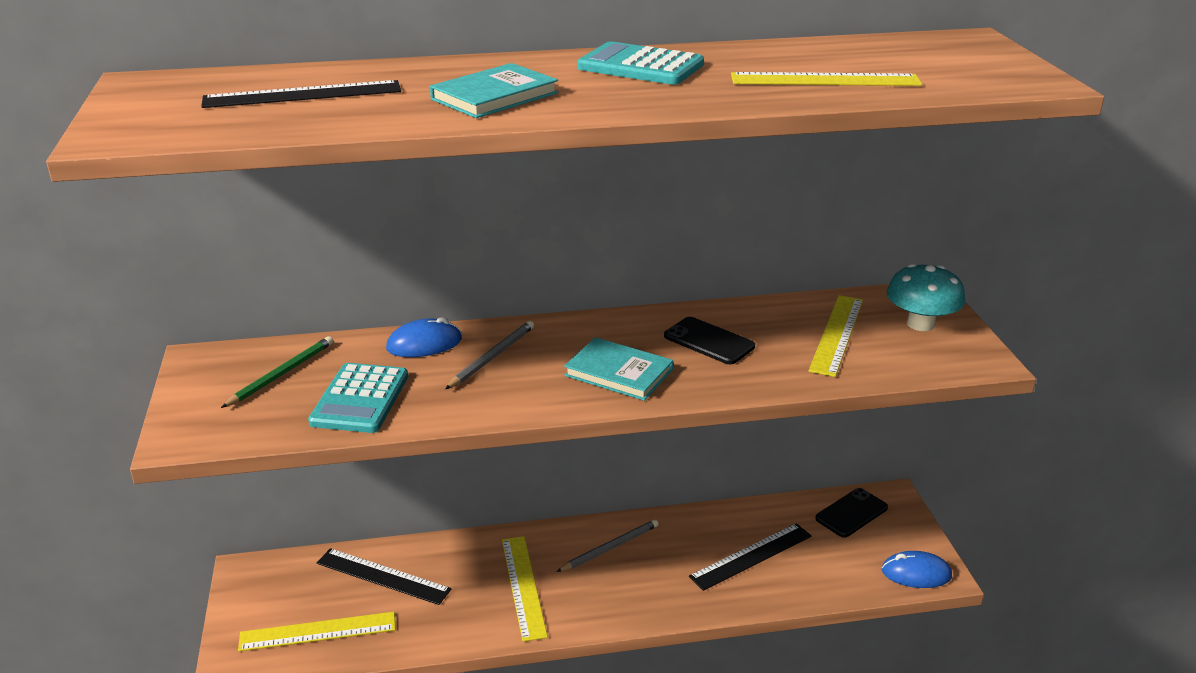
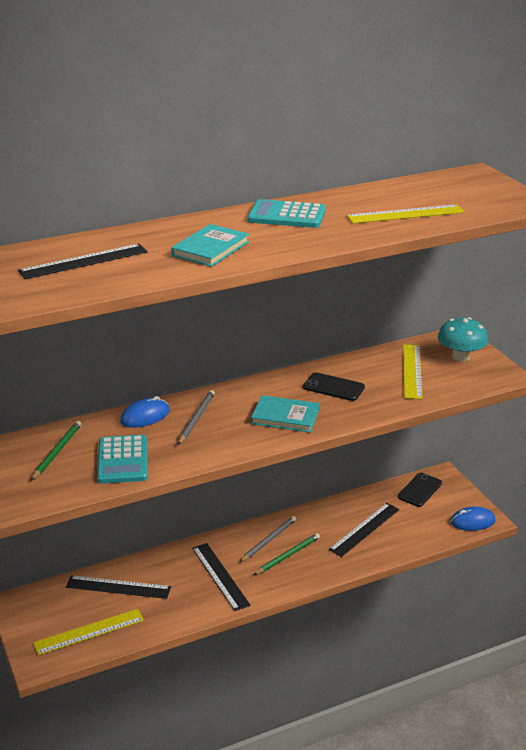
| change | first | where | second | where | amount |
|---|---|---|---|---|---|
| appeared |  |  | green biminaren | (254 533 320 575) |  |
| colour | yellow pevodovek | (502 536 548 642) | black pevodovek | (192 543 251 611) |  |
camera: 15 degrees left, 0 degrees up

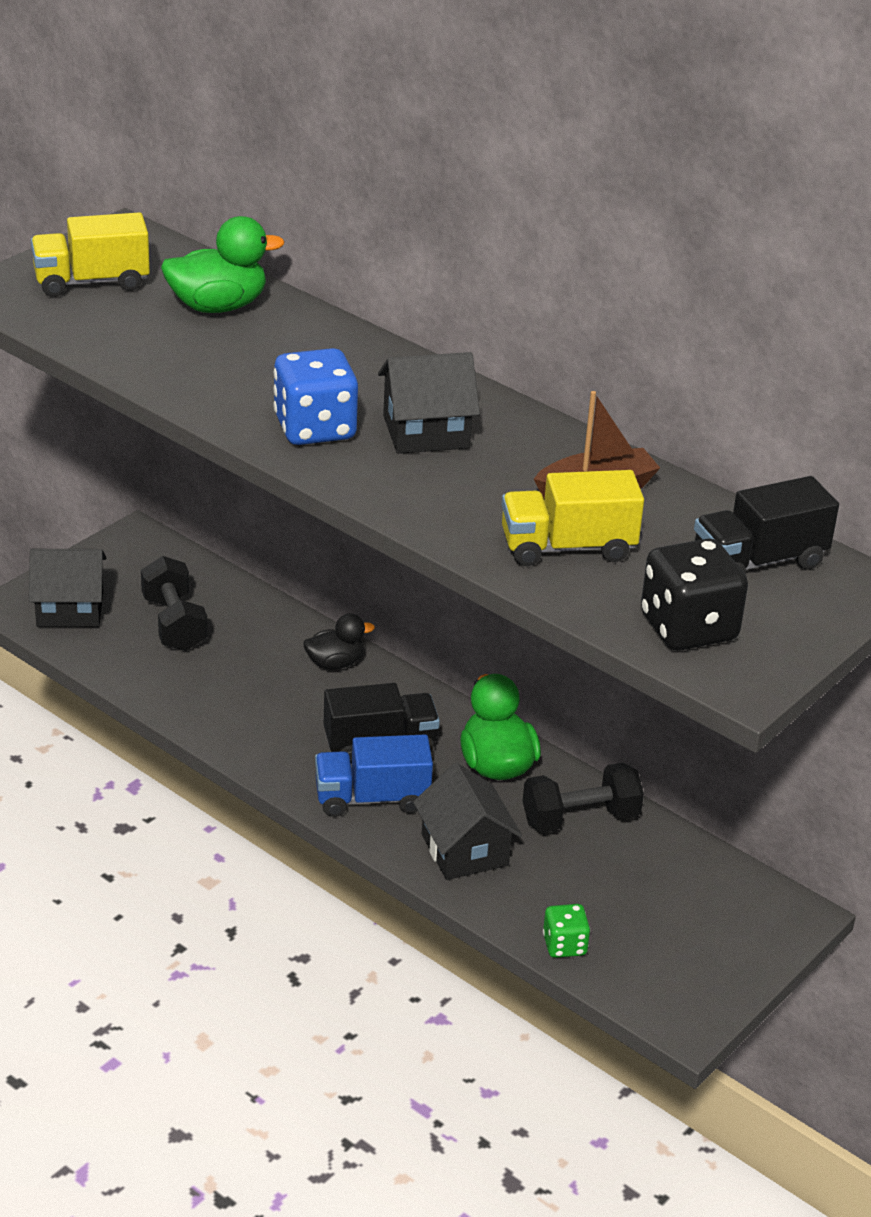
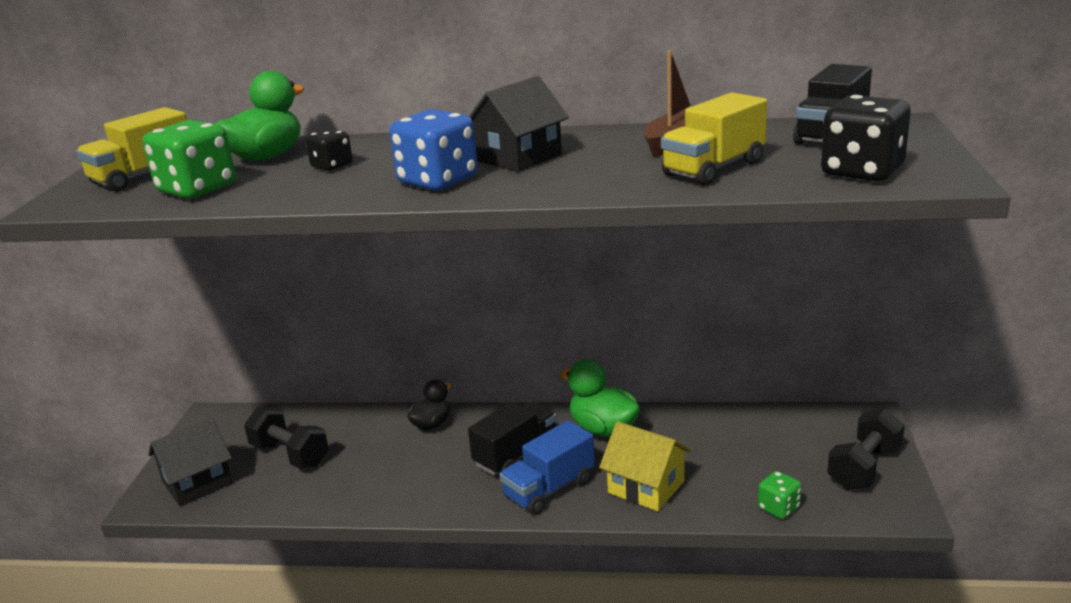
| change | first | where | second | where | amount |
|---|---|---|---|---|---|
| appeared |  |  | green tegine | (143 120 236 199) |  |
| appeared |  |  | black tegine | (305 128 353 171) |  |
| relocated | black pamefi | (523 763 644 833) |  | (827 408 905 490) |  |
| colour | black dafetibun | (413 763 522 880) | yellow dafetibun | (599 421 692 511) |  |
camera: 30 degrees left, 10 degrees down

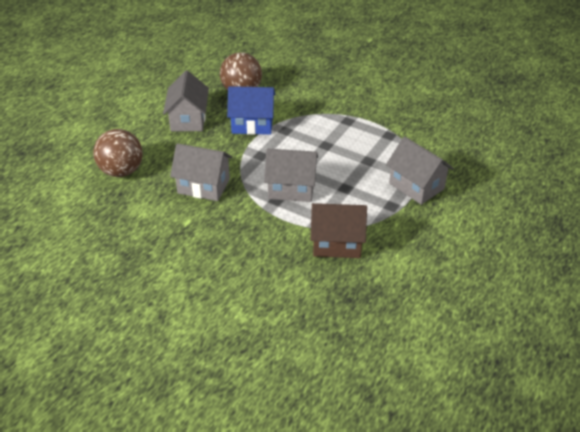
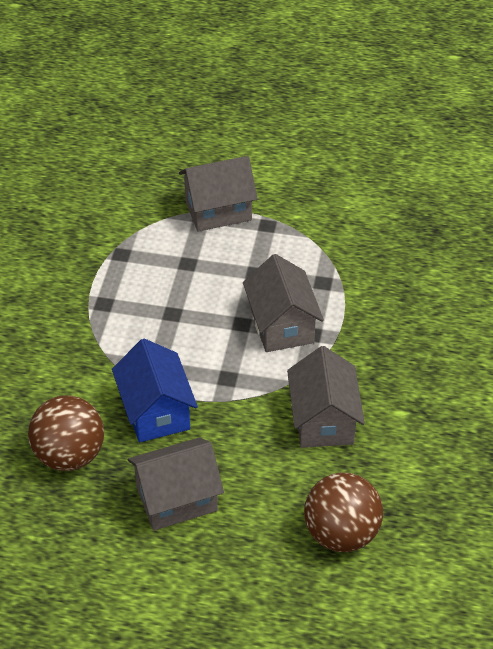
| change | first | where | second | where | amount |
|---|---|---|---|---|---|
| missing | brown dafetibun | (310 203 367 258) |  |  |  |
| spun | grey dafetibun | (386 136 454 205) |  | (179 156 258 232) | 45 degrees clockwise |
camera: 110 degrees left, 5 degrees up

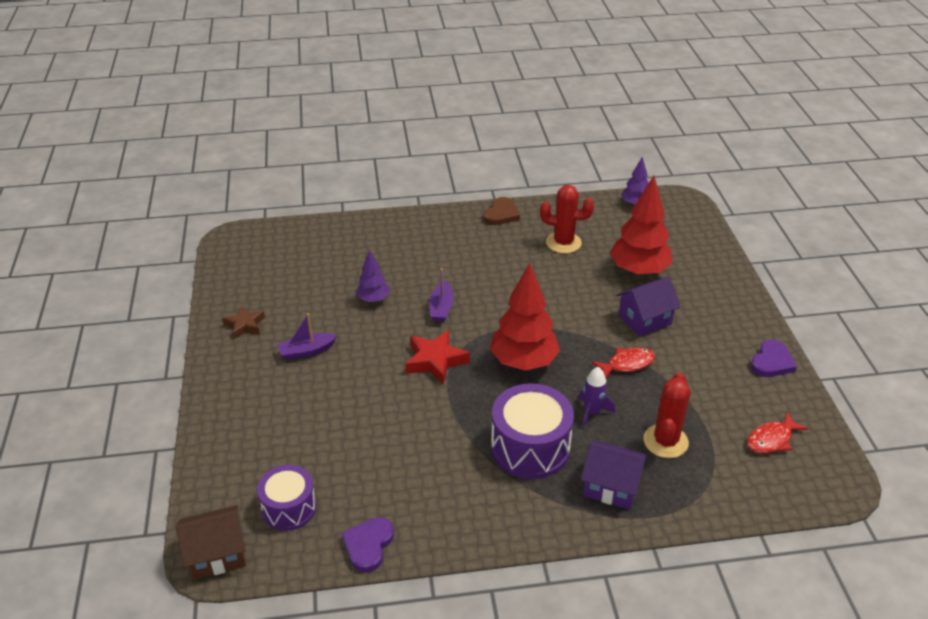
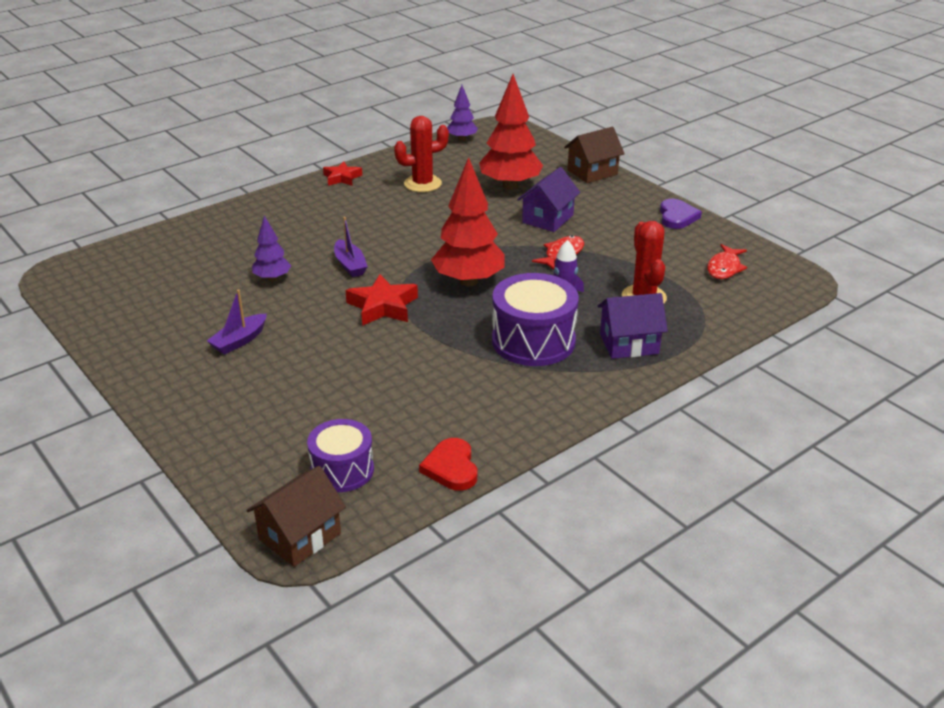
| change | first | where | second | where | amount |
|---|---|---|---|---|---|
| missing | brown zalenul | (222 306 265 339) |  |  |  |
| appeared |  |  | brown dafetibun | (564 127 625 183) |  |
| exchanged | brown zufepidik | (483 197 520 225) | red zalenul | (323 161 362 186) |  |
| colour | purple zufepidik | (341 517 394 573) | red zufepidik | (419 438 477 491) |  |
camera: 30 degrees left, 5 degrees down

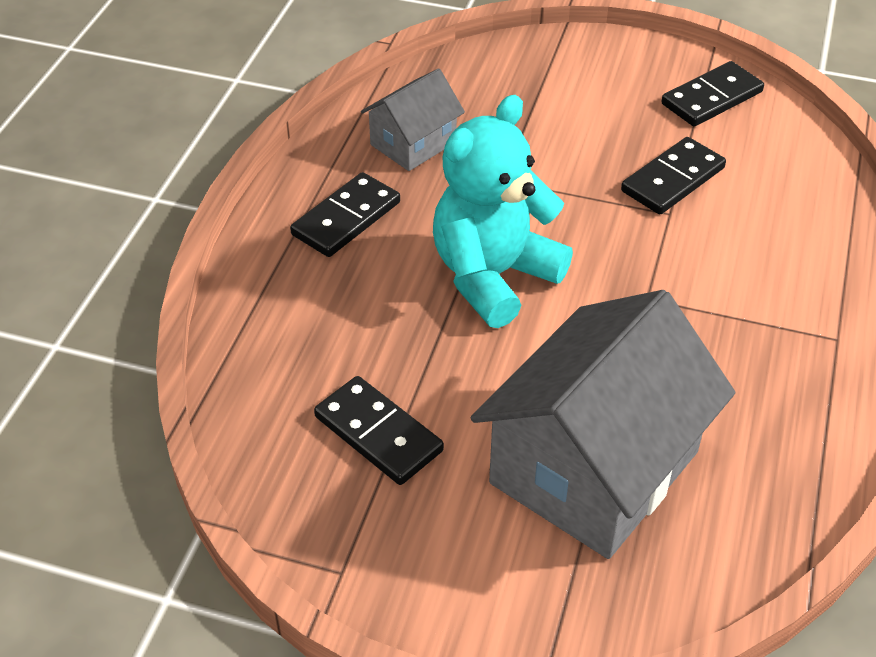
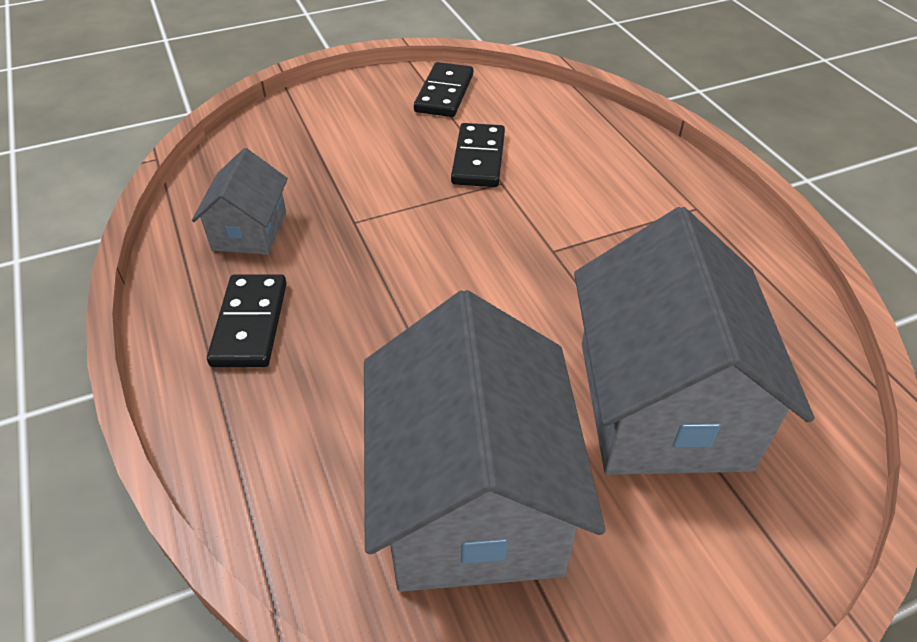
| change | first | where | second | where | amount |
|---|---|---|---|---|---|
| missing | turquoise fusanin | (433 95 573 328) |  |  |  |
| exchanged | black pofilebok | (314 376 444 485) | grey dafetibun | (364 290 605 592) |  |
camera: 40 degrees left, 0 degrees up

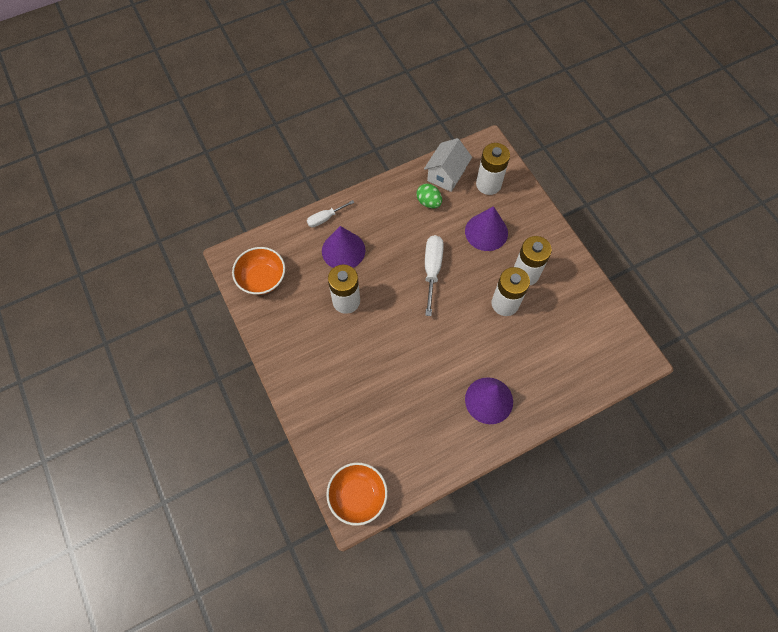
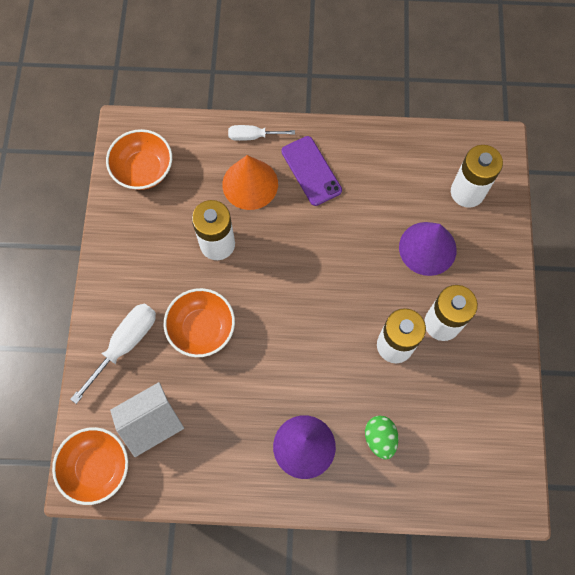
| change | first | where | second | where | amount |
|---|---|---|---|---|---|
| appeared |  |  | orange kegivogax | (164 288 235 357) |  |
| appeared |  |  | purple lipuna | (281 136 342 206) |  |
| relocated | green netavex | (417 184 442 208) |  | (365 416 399 459) |  |
| relocated | white dafetibun | (424 138 472 192) |  | (110 382 184 457) |  |
| relocated | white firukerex | (425 235 444 316) |  | (70 304 156 404) |  |
| colour | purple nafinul | (322 226 365 268) | orange nafinul | (222 155 278 210) |  |
camera: 30 degrees right, 5 degrees up

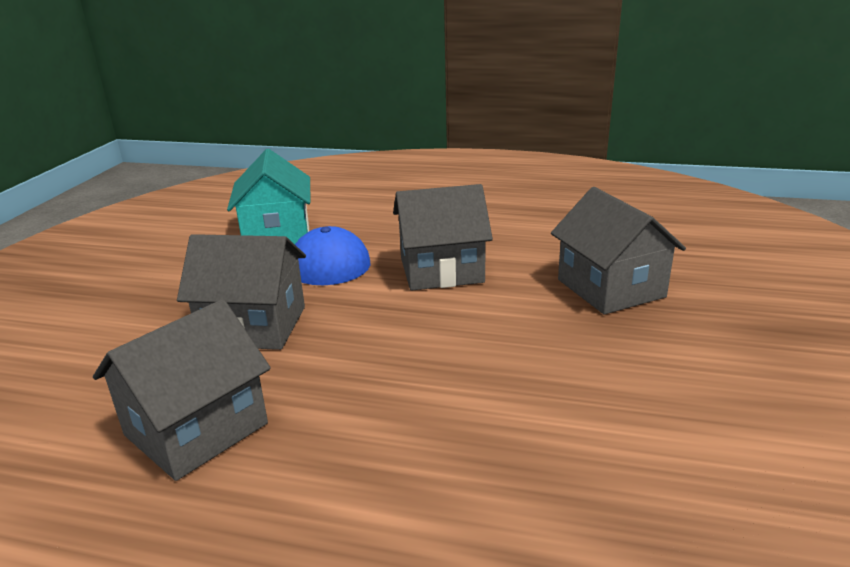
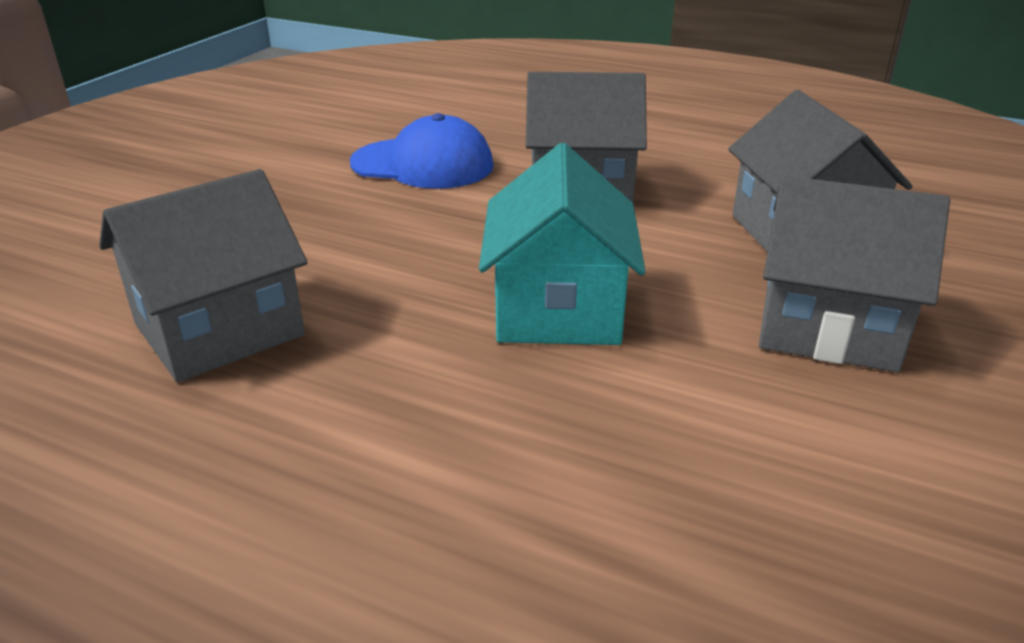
| change | first | where | second | where | amount |
|---|---|---|---|---|---|
| relocated | grey dafetibun | (177 234 306 350) |  | (759 176 950 372) |  |
| relocated | turquoise dafetibun | (227 149 311 244) |  | (479 143 646 345) |  |
camera: 10 degrees right, 5 degrees up

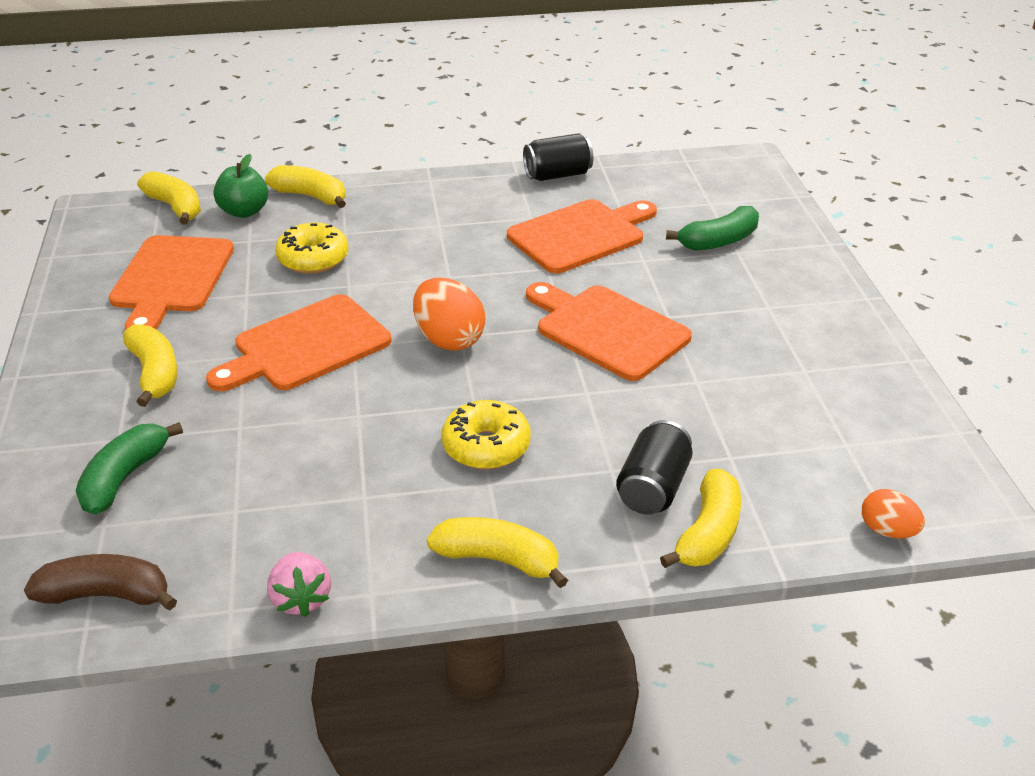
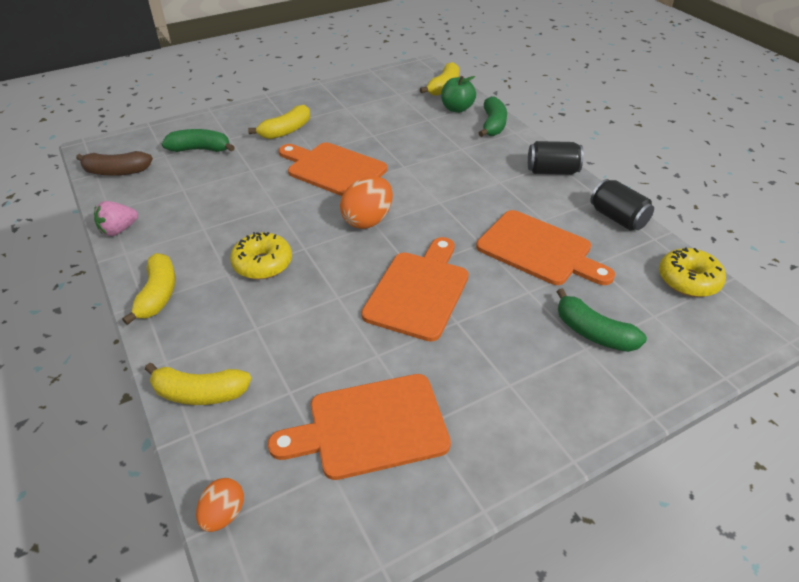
| change | first | where | second | where | amount |
|---|---|---|---|---|---|
| relocated | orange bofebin | (109 235 234 330) |  | (268 374 451 480) |  |
| relocated | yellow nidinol | (275 222 348 274) |  | (659 247 726 297) |  |
| relocated | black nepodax | (616 420 693 515) |  | (528 141 584 175) |  |
| colour | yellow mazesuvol | (265 165 346 208) | green mazesuvol | (479 96 507 137) |  |
| spun | brown mazesuvol | (24 554 177 611) |  | (76 151 153 176) | 105 degrees clockwise |
camera: 70 degrees right, 5 degrees up

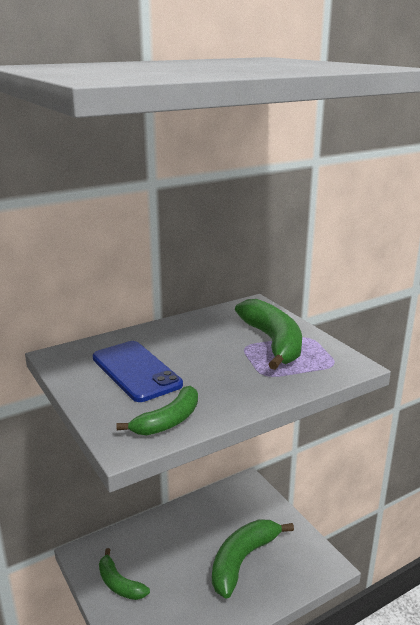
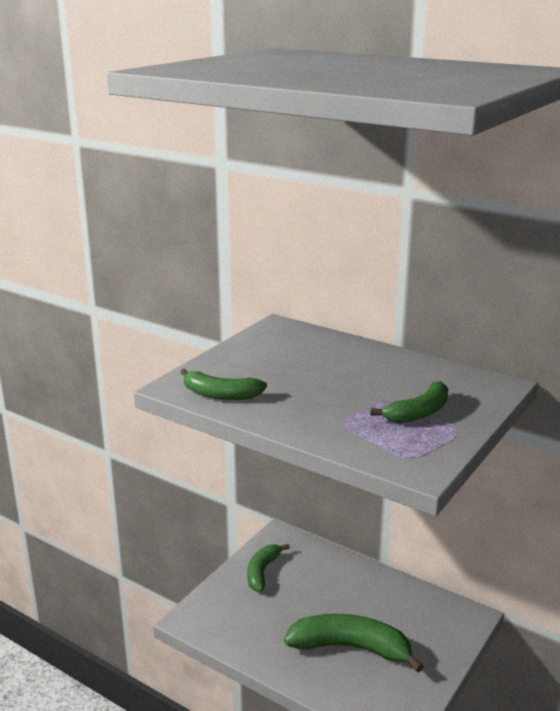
| change | first | where | second | where | amount |
|---|---|---|---|---|---|
| missing | blue lipuna | (92 341 183 402) |  |  |  |
| size | green mazesuvol | (235 299 302 370) |  | (371 381 448 423) | x0.61 |
camera: 65 degrees right, 0 degrees up

